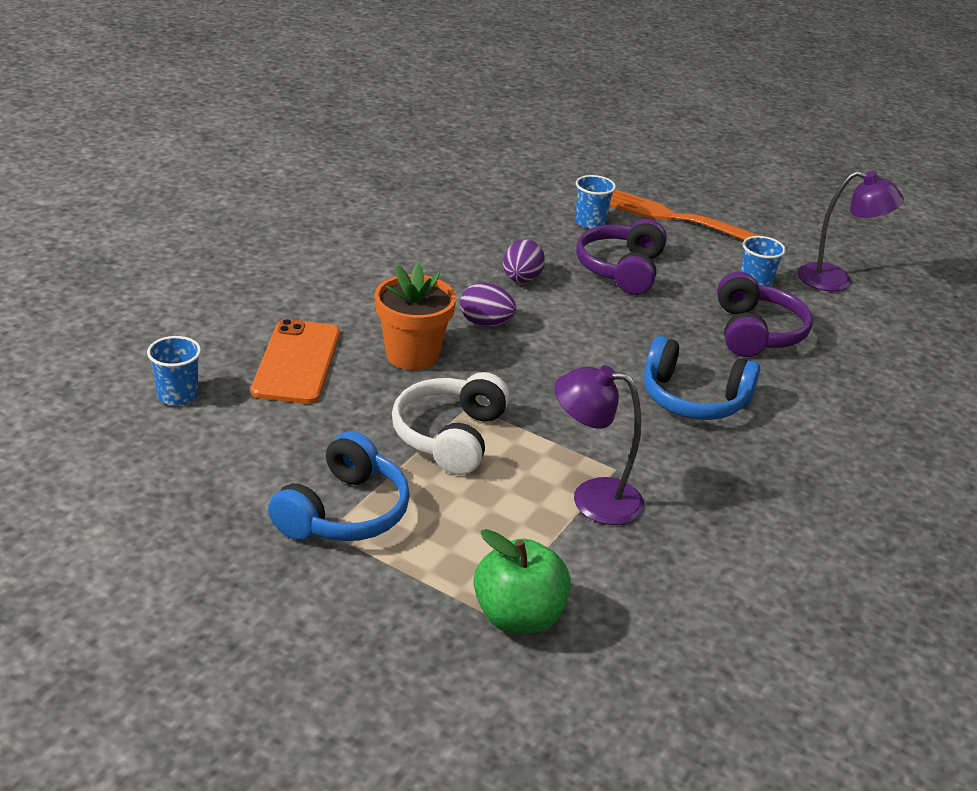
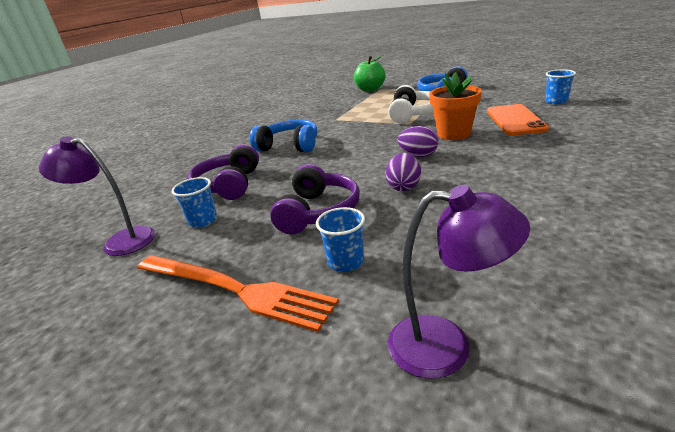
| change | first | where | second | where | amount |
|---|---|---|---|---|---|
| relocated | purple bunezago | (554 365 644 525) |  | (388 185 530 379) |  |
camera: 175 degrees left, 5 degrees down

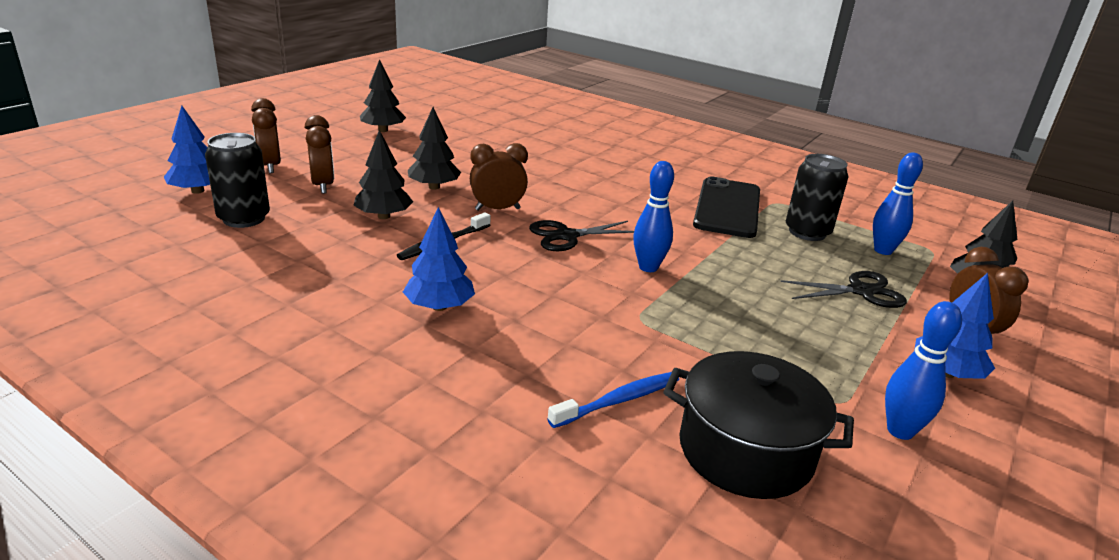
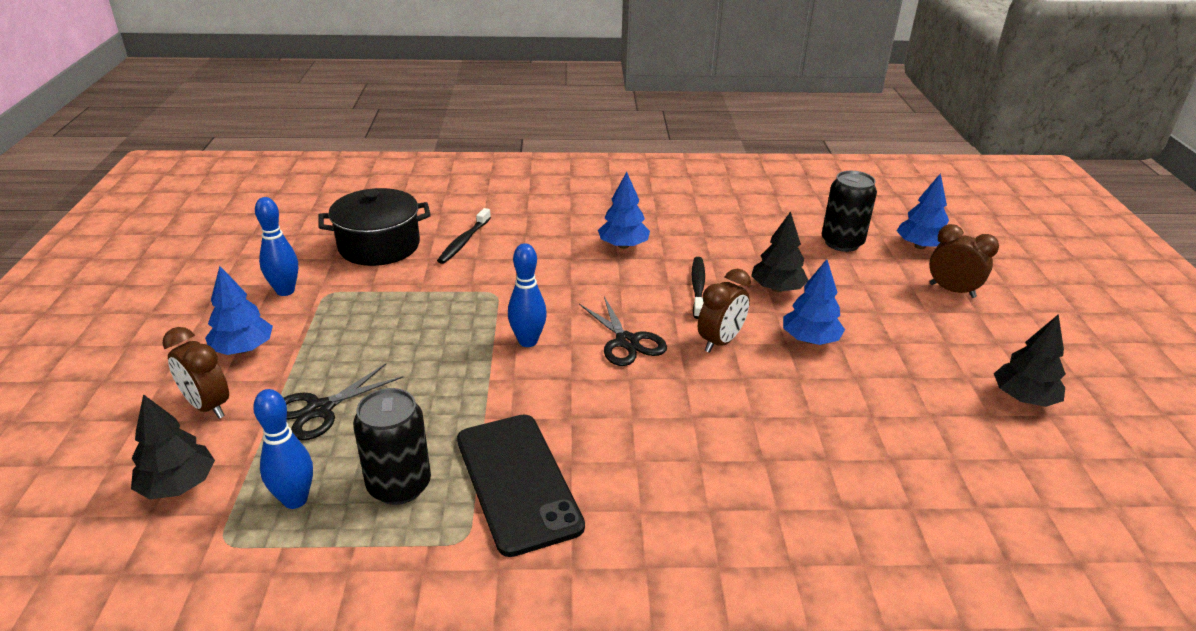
| change | first | where | second | where | amount |
|---|---|---|---|---|---|
| missing | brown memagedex | (304 115 334 194) |  |  |  |
| colour | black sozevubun | (408 107 461 189) | blue sozevubun | (783 259 845 345) |  |
| colour | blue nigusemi | (548 372 679 428) | black nigusemi | (437 208 491 264) |  |
| spun | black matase | (529 220 634 251) |  | (579 297 667 366) | 120 degrees clockwise |
camera: 145 degrees right, 5 degrees up

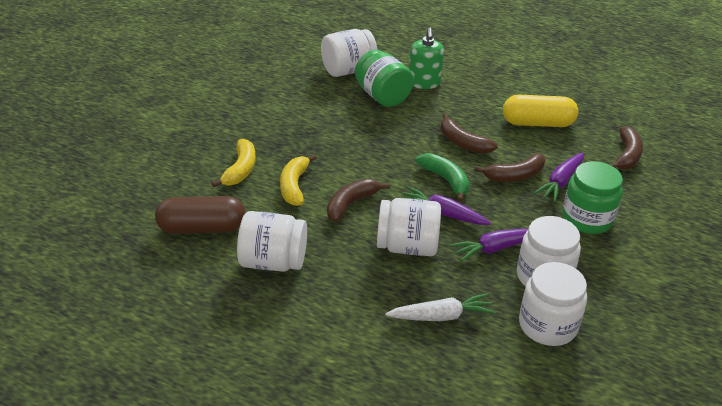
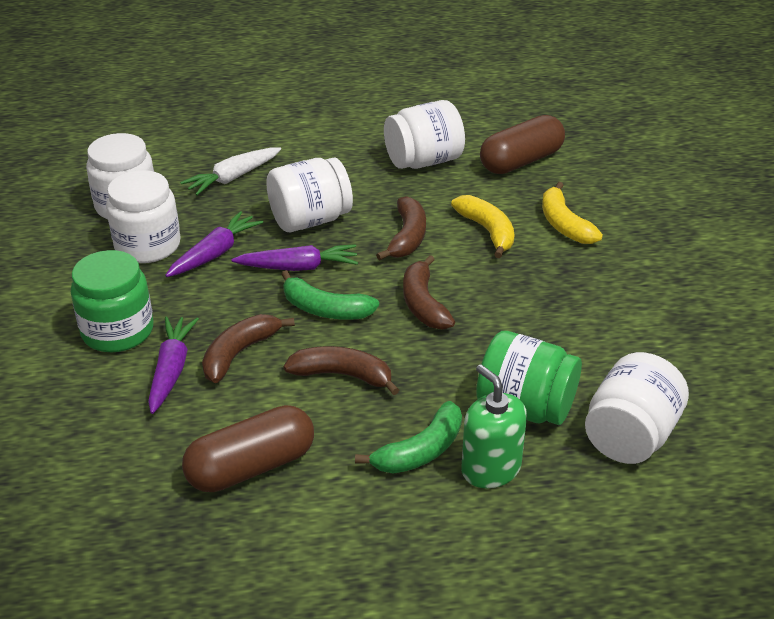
| change | first | where | second | where | amount |
|---|---|---|---|---|---|
| appeared |  |  | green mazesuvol | (355 401 462 474) |  |
| relocated | brown mazesuvol | (609 126 643 169) |  | (403 255 455 330) |  |
| colour | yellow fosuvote | (503 95 578 127) | brown fosuvote | (182 405 314 492) |  |
camera: 150 degrees right, 0 degrees up

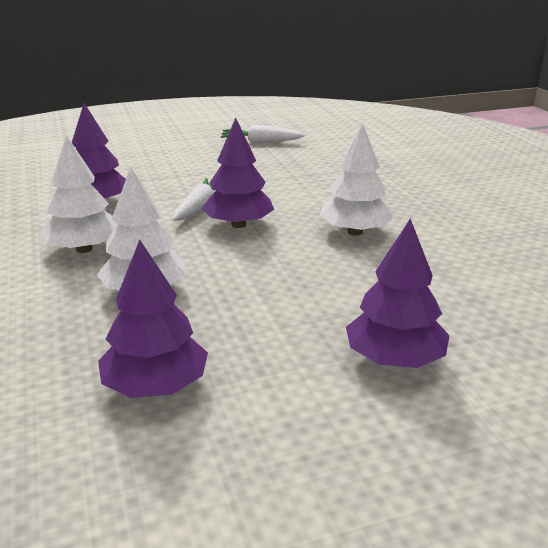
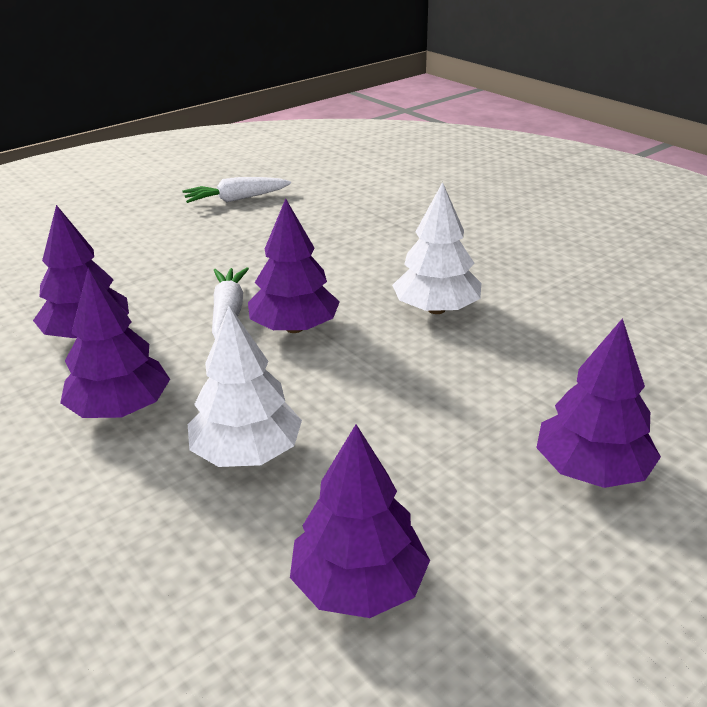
| change | first | where | second | where | amount |
|---|---|---|---|---|---|
| colour | white sozevubun | (40 135 117 253) | purple sozevubun | (60 268 170 418) |  |
camera: 20 degrees left, 5 degrees up

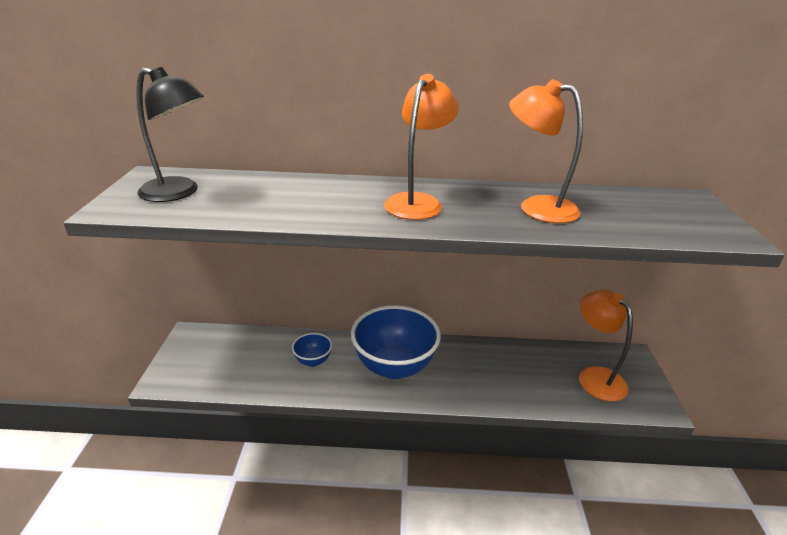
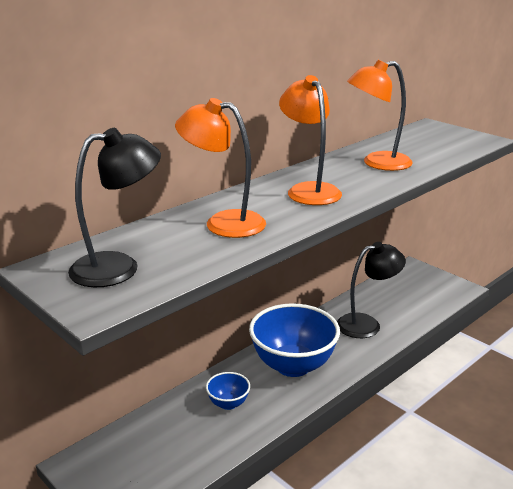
| change | first | where | second | where | amount |
|---|---|---|---|---|---|
| appeared |  |  | black bunezago | (337 242 406 338) |  |
| relocated | orange bunezago | (579 290 633 401) |  | (175 98 266 238) |  |
camera: 45 degrees left, 5 degrees down

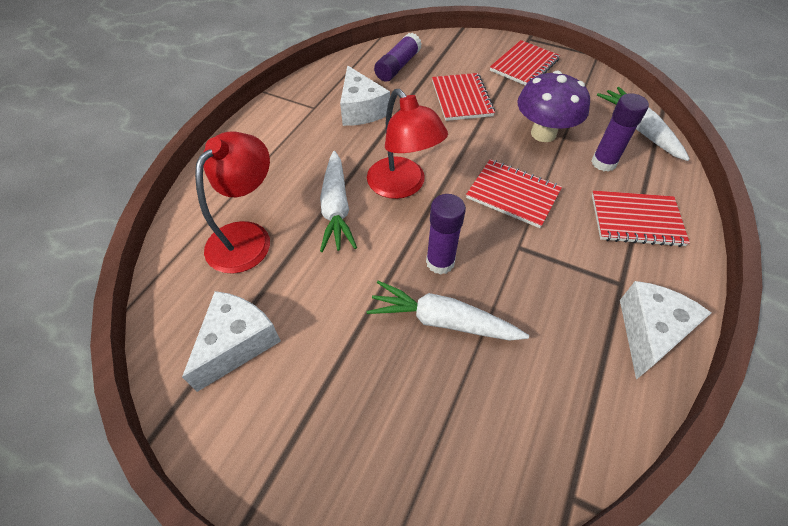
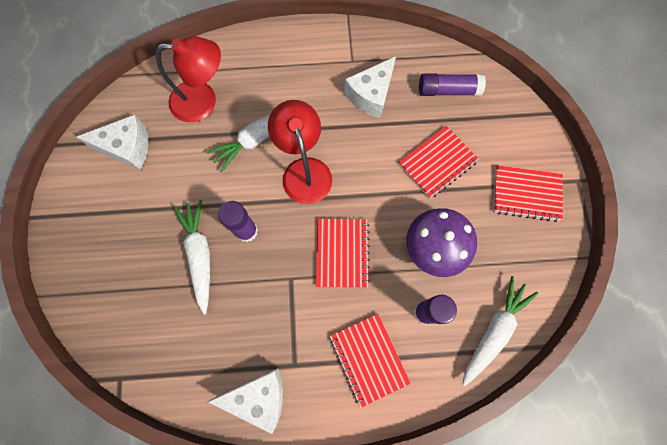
| change | first | where | second | where | amount |
|---|---|---|---|---|---|
| spun | red bunezago | (367 89 448 199) |  | (268 100 332 204) | 135 degrees clockwise |
camera: 60 degrees right, 20 degrees up

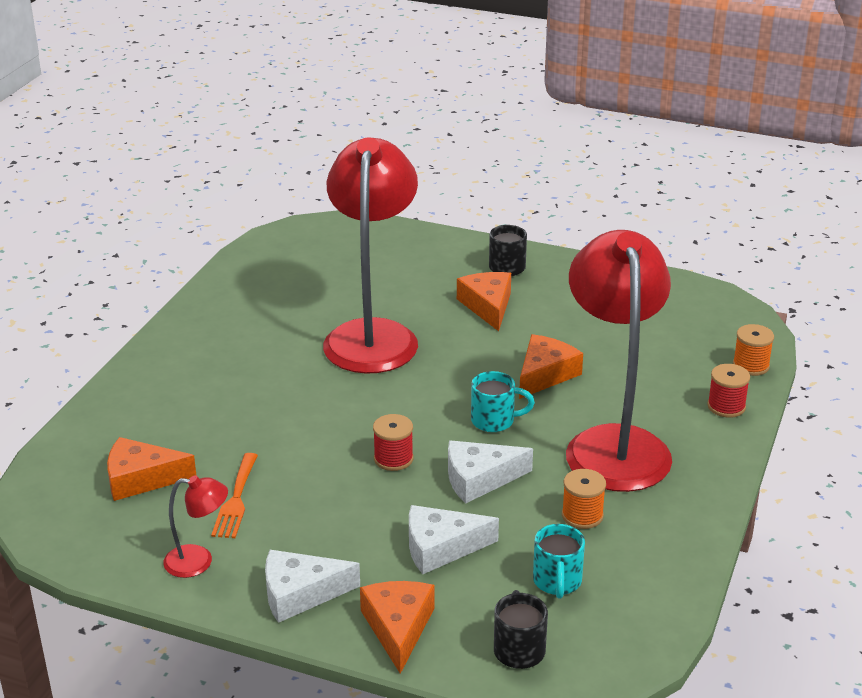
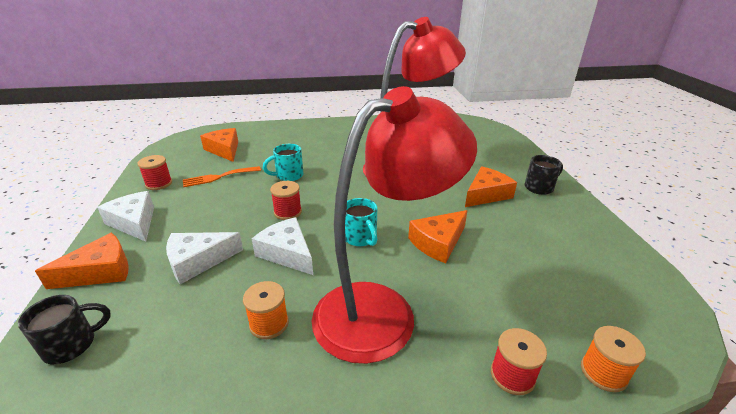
| change | first | where | second | where | amount |
|---|---|---|---|---|---|
| relocated | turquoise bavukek | (533 524 585 599) |  | (263 144 304 181) |  |
| exchanged | red bunezago | (163 475 228 578) | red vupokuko | (137 155 172 190) |  |
| spun | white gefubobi | (409 505 499 574) |  | (166 232 243 284) | 75 degrees counterclockwise |
| spun | orange gefubobi | (519 334 583 399) |  | (408 210 468 263) | 135 degrees clockwise |
camera: 60 degrees right, 0 degrees up

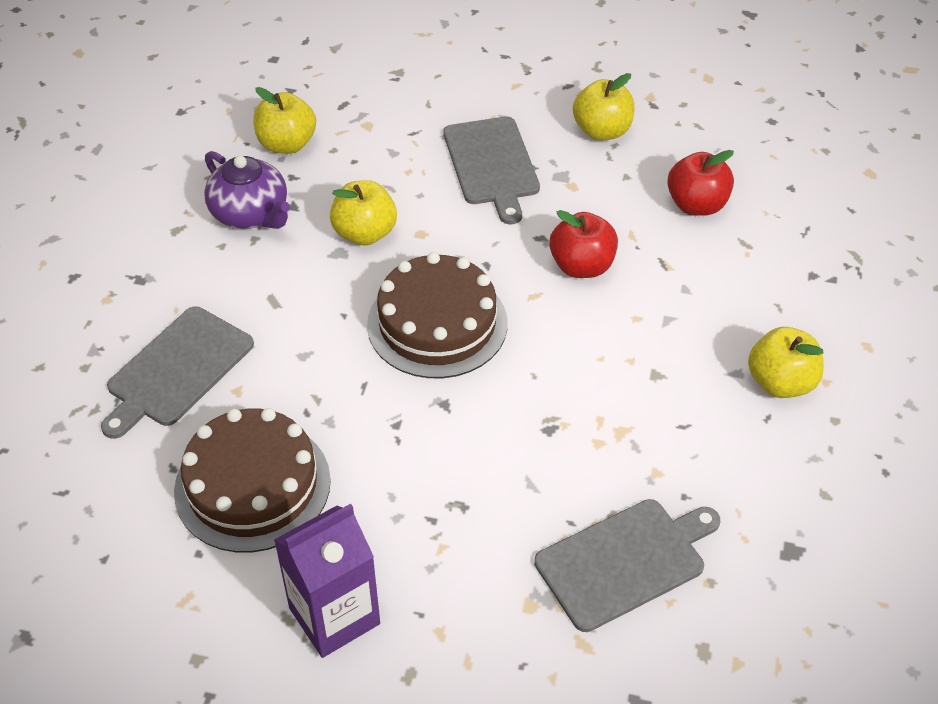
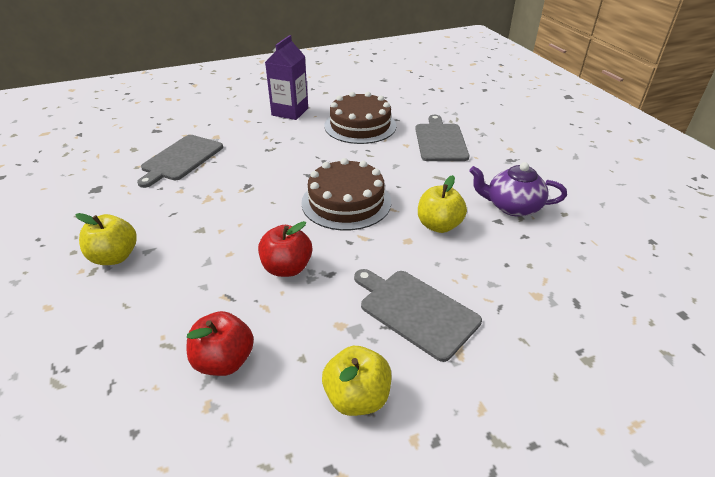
| change | first | where | second | where | amount |
|---|---|---|---|---|---|
| missing | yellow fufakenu | (253 87 316 154) |  |  |  |
camera: 145 degrees right, 10 degrees down

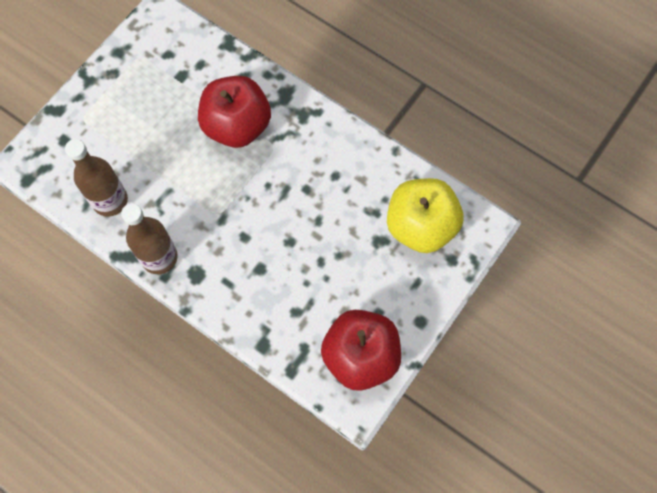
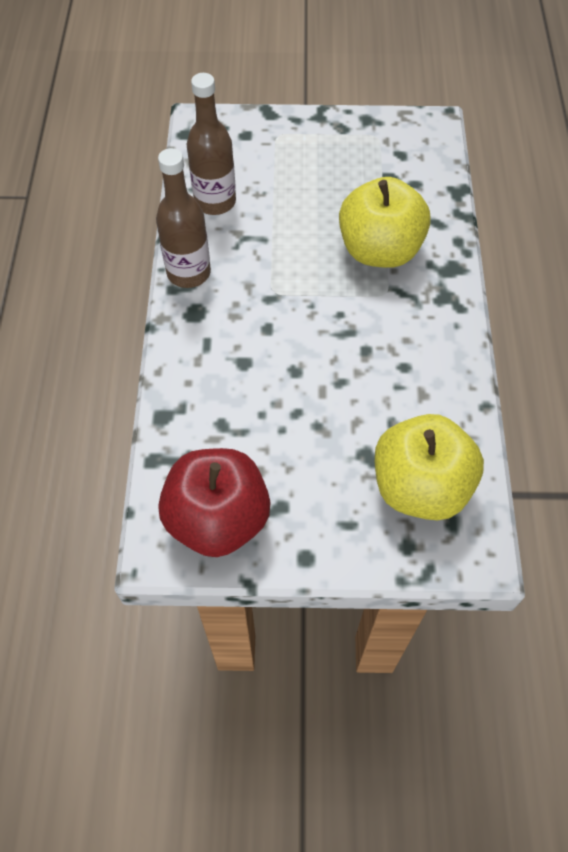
| change | first | where | second | where | amount |
|---|---|---|---|---|---|
| colour | red fufakenu | (198 76 271 148) | yellow fufakenu | (339 177 431 268) |  |
camera: 55 degrees right, 10 degrees down

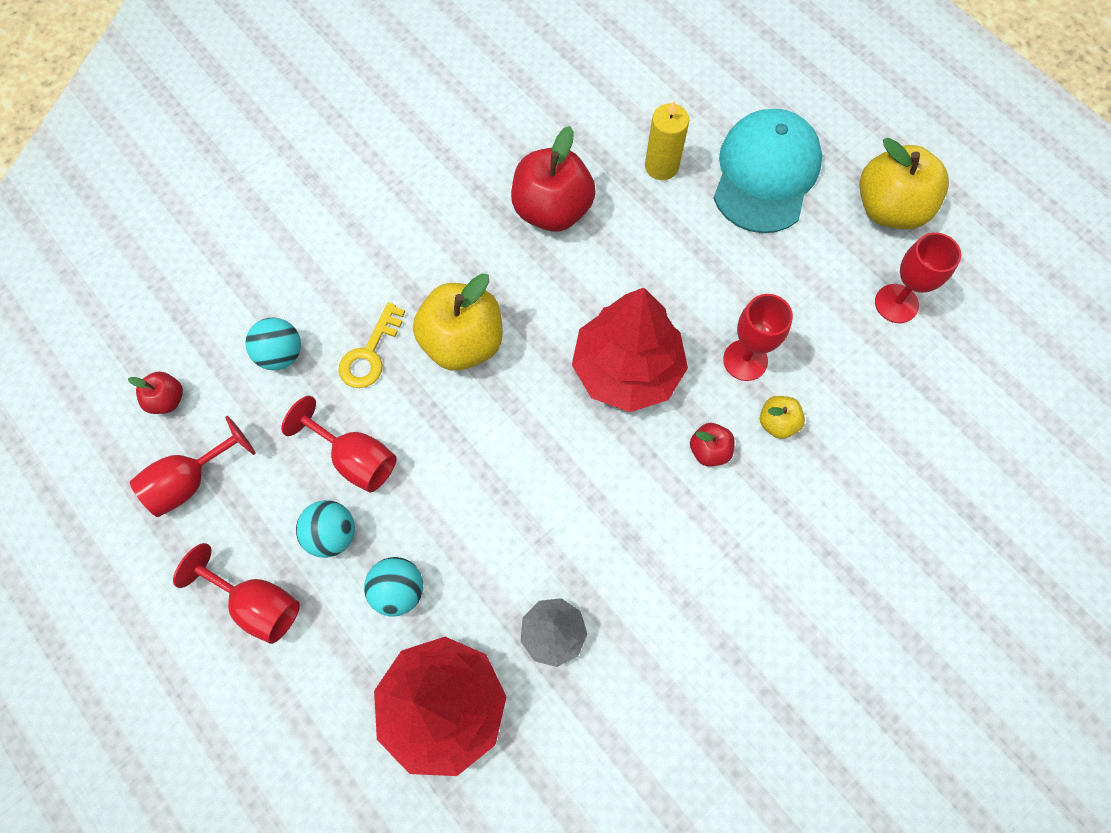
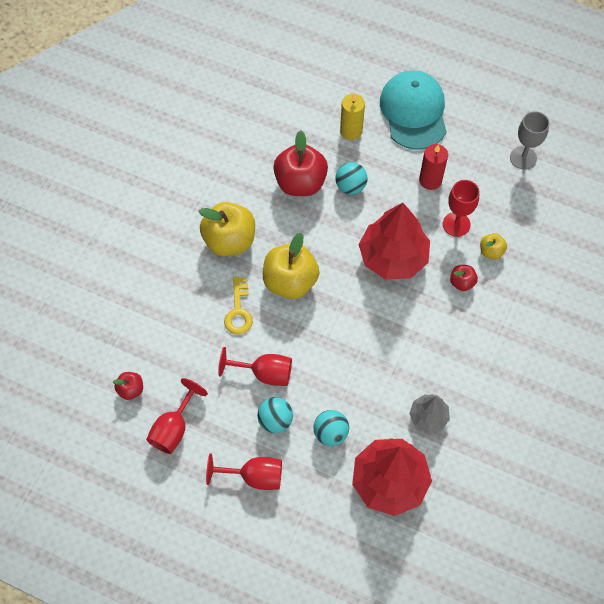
| change | first | where | second | where | amount |
|---|---|---|---|---|---|
| appeared |  |  | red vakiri | (419 144 448 190) |  |
| relocated | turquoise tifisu | (245 318 301 371) |  | (335 162 367 194) |  |
| relocated | yellow fufakenu | (859 138 949 229) |  | (199 202 255 256) |  |
| colour | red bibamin | (875 232 961 323) | grey bibamin | (510 111 549 170) |  |
camera: 25 degrees left, 5 degrees down

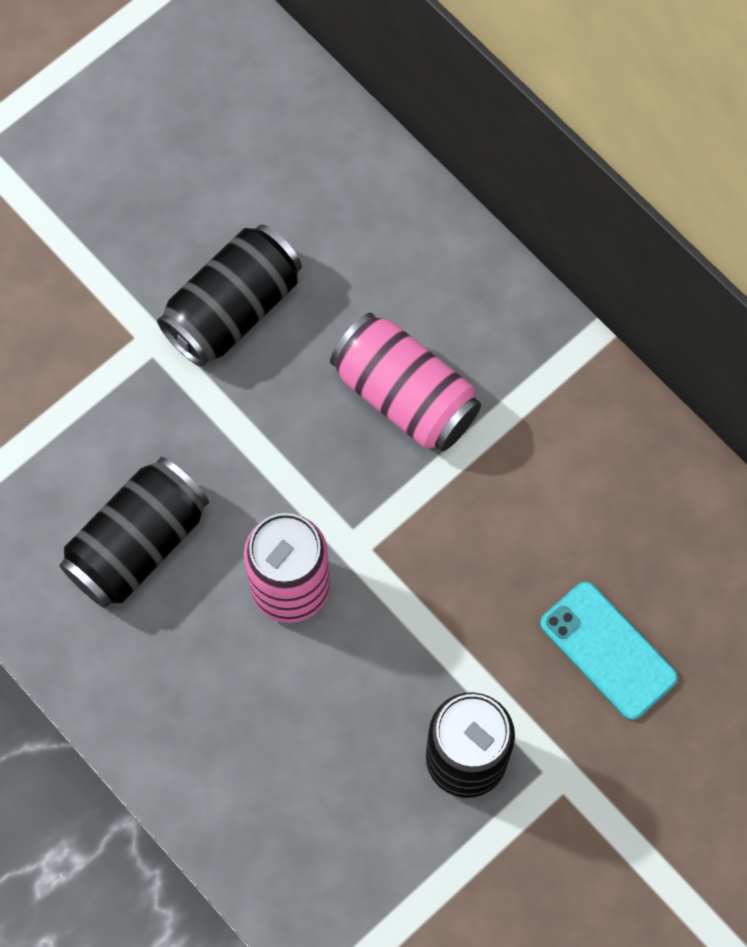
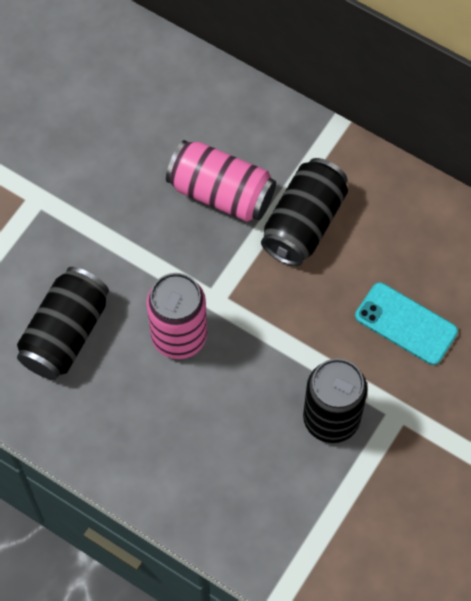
| change | first | where | second | where | amount |
|---|---|---|---|---|---|
| relocated | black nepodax | (157 224 302 367) |  | (261 158 348 266) |  |
camera: 15 degrees left, 5 degrees down

